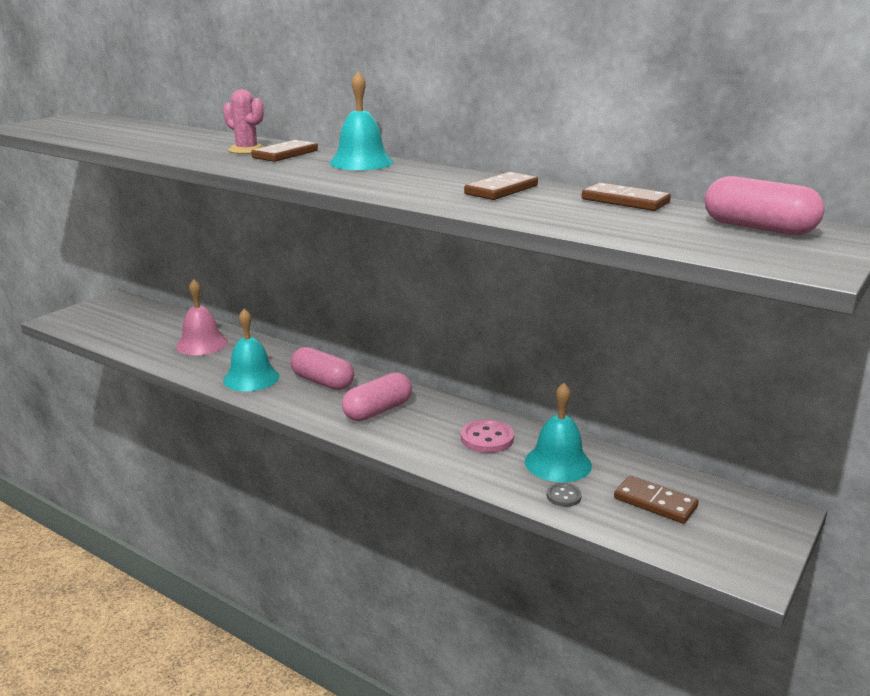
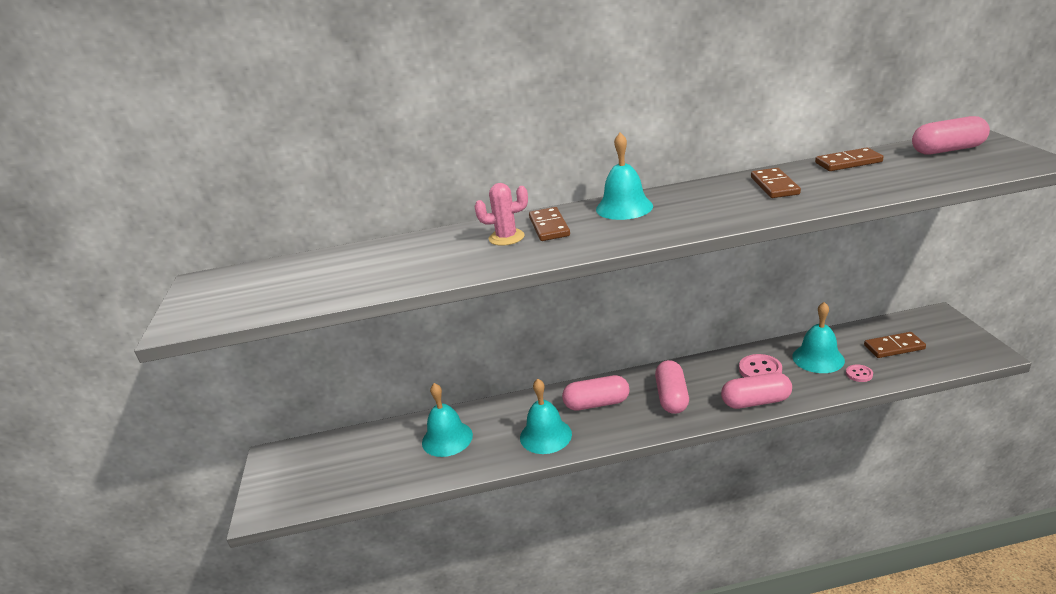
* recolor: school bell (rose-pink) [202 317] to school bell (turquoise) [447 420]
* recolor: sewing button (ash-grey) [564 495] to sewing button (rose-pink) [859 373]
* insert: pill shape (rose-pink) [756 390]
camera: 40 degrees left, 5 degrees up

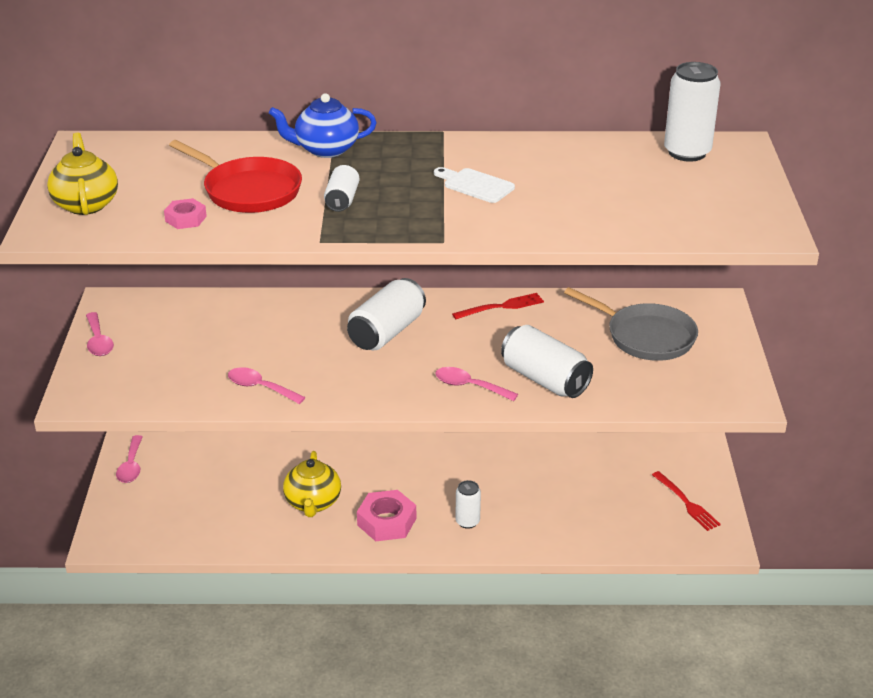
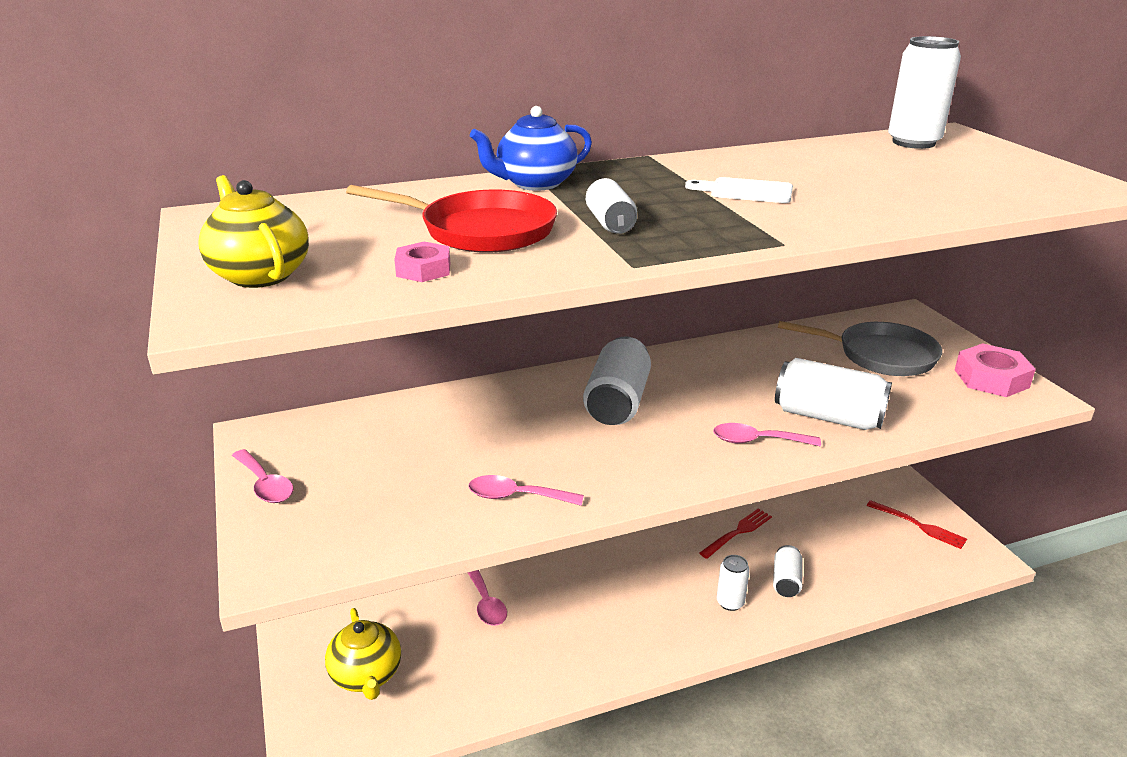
* move: table fork (scarlet) [498 306] to [735 533]
* move: teaspoon (rose-pink) [129 459] to [487 598]
* move: teapot (bright yellow) [312 484] to [363 654]
* move: hex nut (rose-pink) [386 515] to [995 370]
* insert: tin (white) [788 571]
camera: 20 degrees left, 5 degrees down

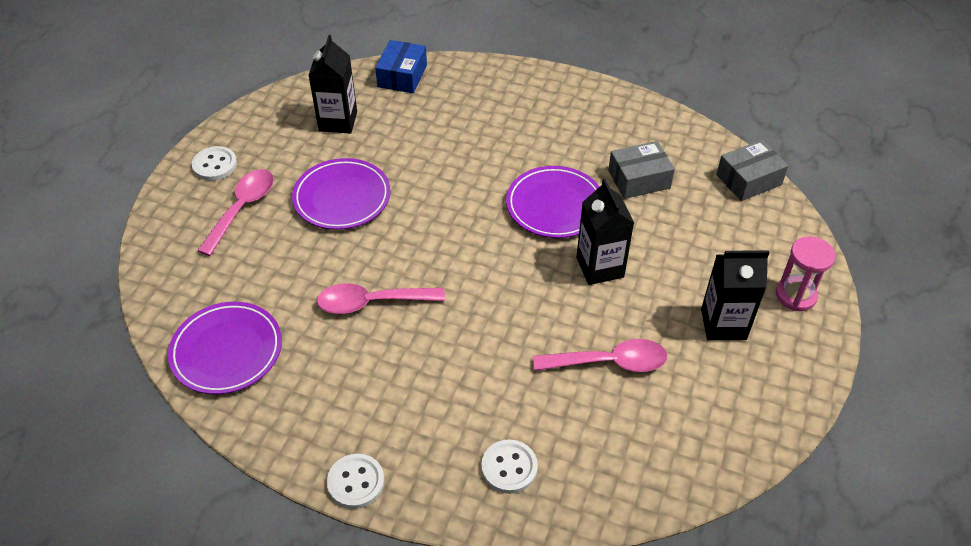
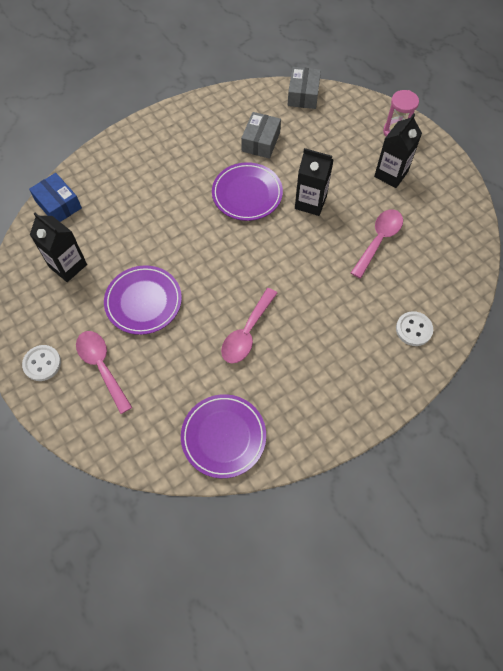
* delete: sewing button (white) [355 481]
camera: 55 degrees left, 15 degrees up

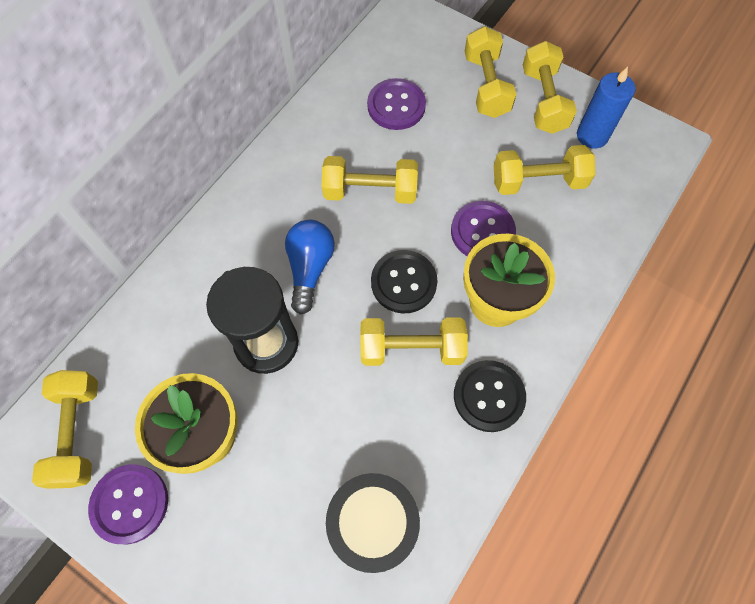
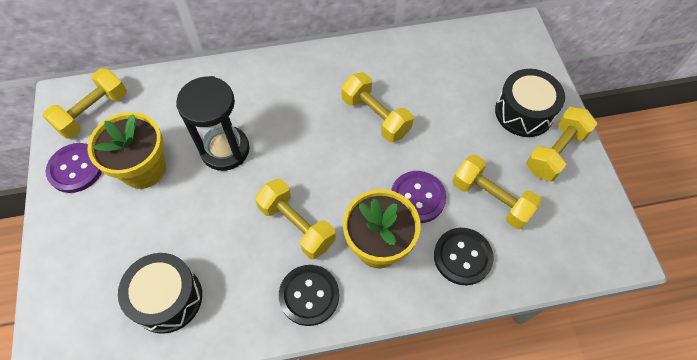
* replace: dumbbell (bright yellow) [490 72] to toy drum (ebony) [530 103]
* delete: candle (cobalt) [606 108]
* delete: sewing button (purple) [396 104]
* delete: lightbulb (cobalt) [310 267]
* move: sewing button (ebony) [404 282] to [464 256]
camera: 45 degrees right, 5 degrees down

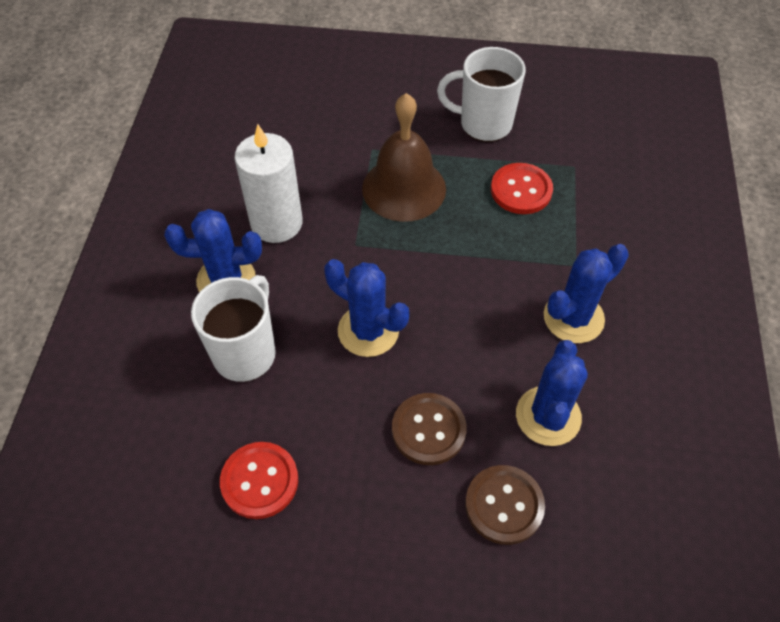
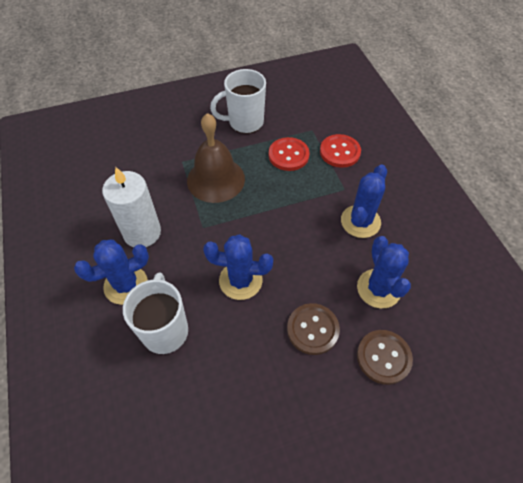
* move: sewing button (scarlet) [259 480] to [340 151]
camera: 25 degrees left, 0 degrees up

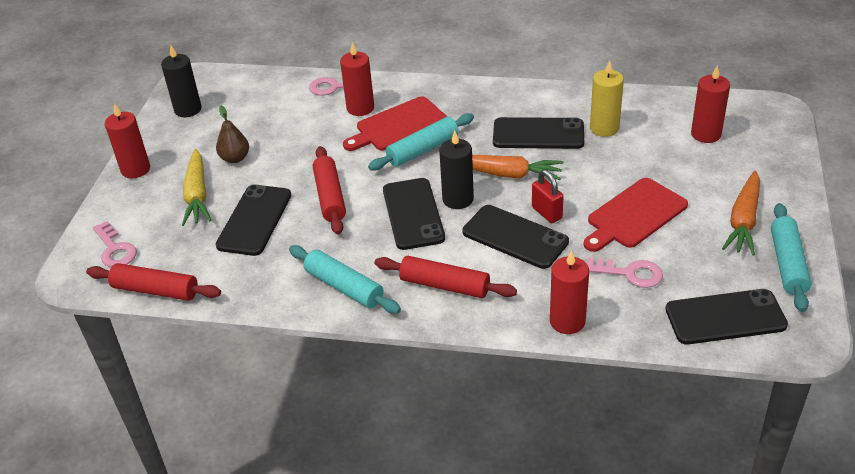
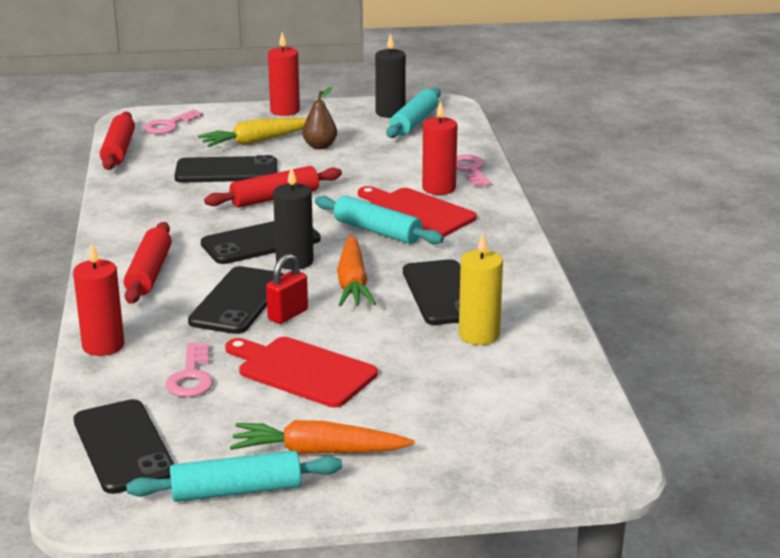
* delete: candle (scarlet) [710 104]
* move: pastry roller (turquoise) [345 279] to [413 113]
camera: 70 degrees right, 15 degrees down

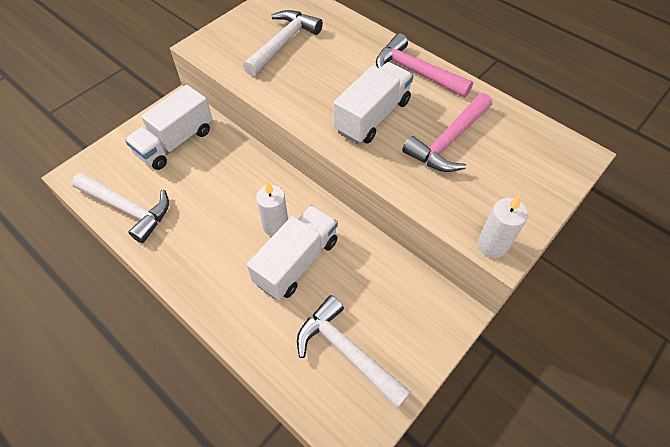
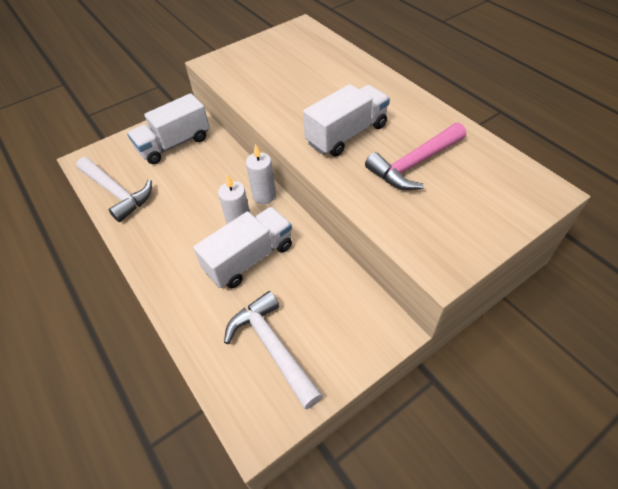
* delete: hammer (white) [283 43]
* delete: hammer (rose-pink) [424 65]
* move: candle (white) [503 226] to [261 174]
camera: 15 degrees right, 5 degrees down

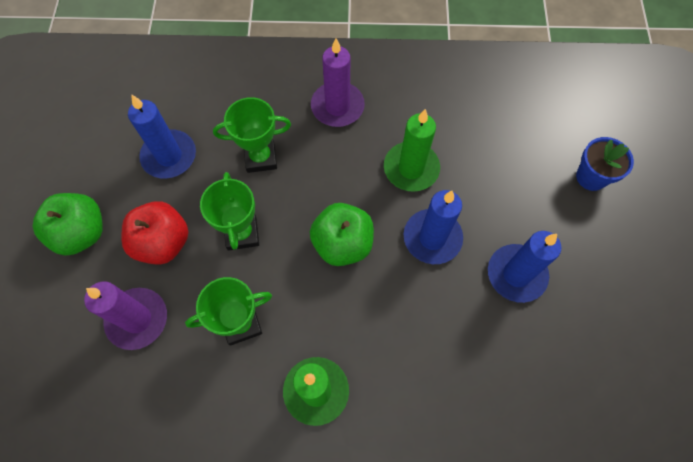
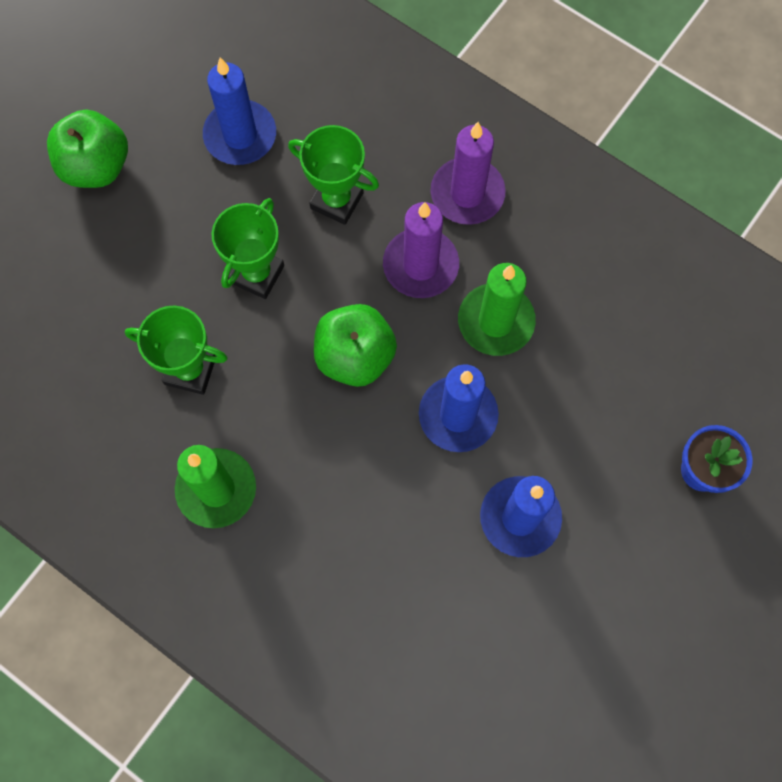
* delete: apple fruit (scarlet) [155 233]
* move: candle (purple) [125 315] to [421 250]
camera: 35 degrees right, 5 degrees up

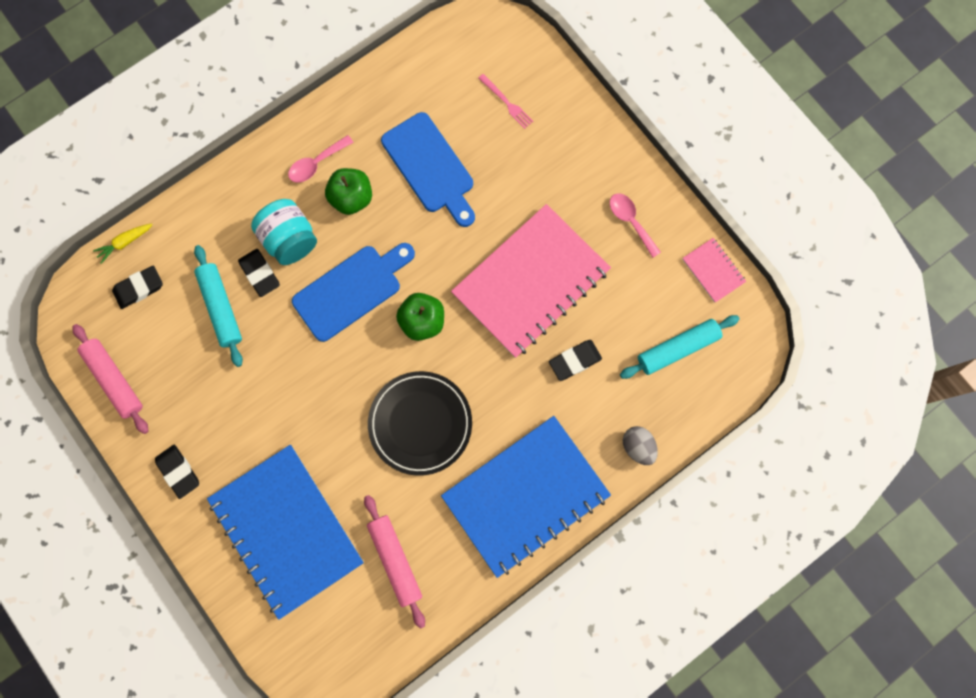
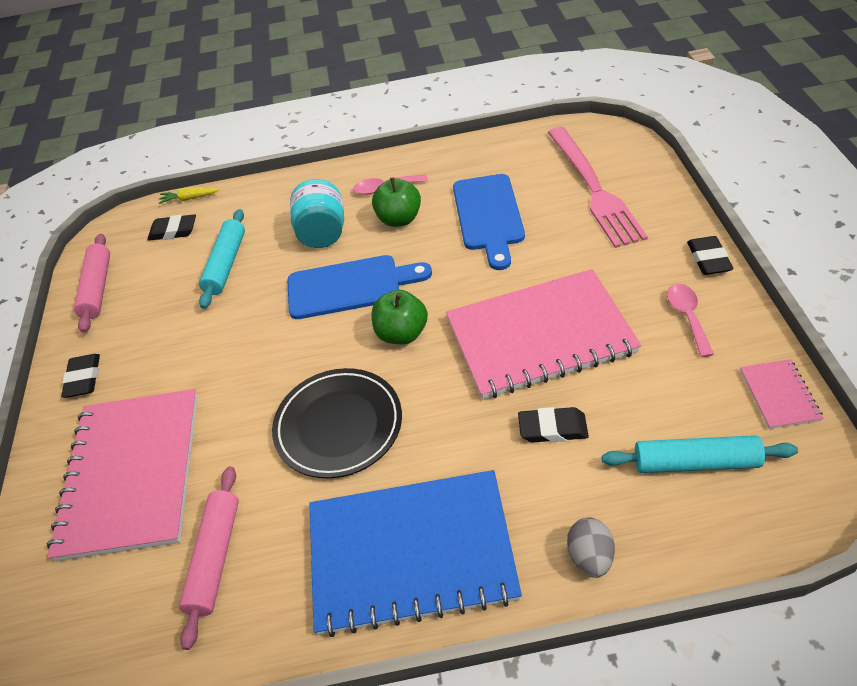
* resize: table fork (rose-pink) [505 101] = [597 187] x2.49
* move: gum eraser (ebony) [259 273] to [710 255]
* recolor: notebook (cobalt) [285 532] to notebook (rose-pink) [122 475]
camera: 35 degrees right, 30 degrees down

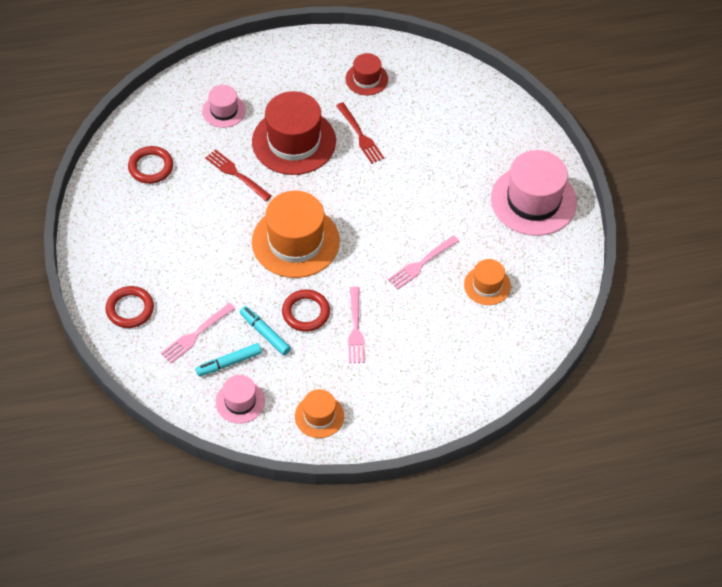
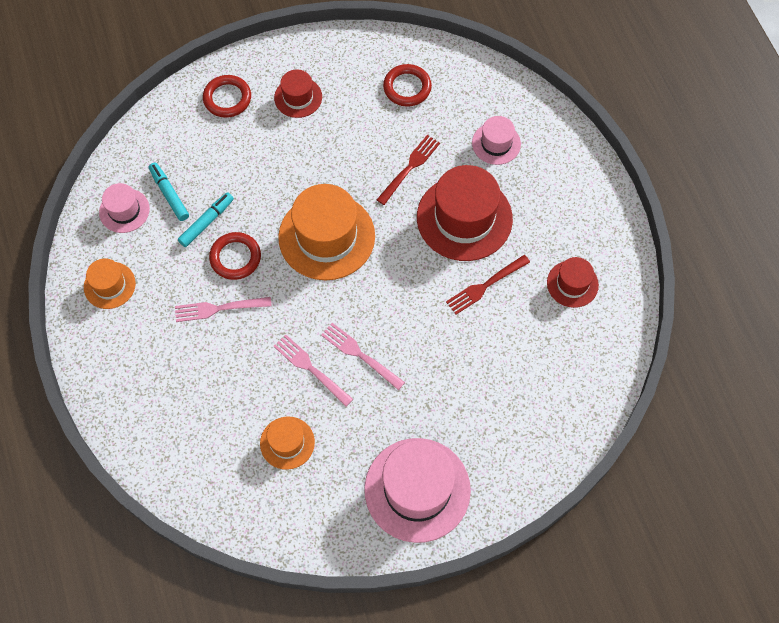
* move: table fork (rose-pink) [198 333] to [363 356]
* insert: top hat (scarlet) [298 93]
camera: 85 degrees right, 10 degrees up

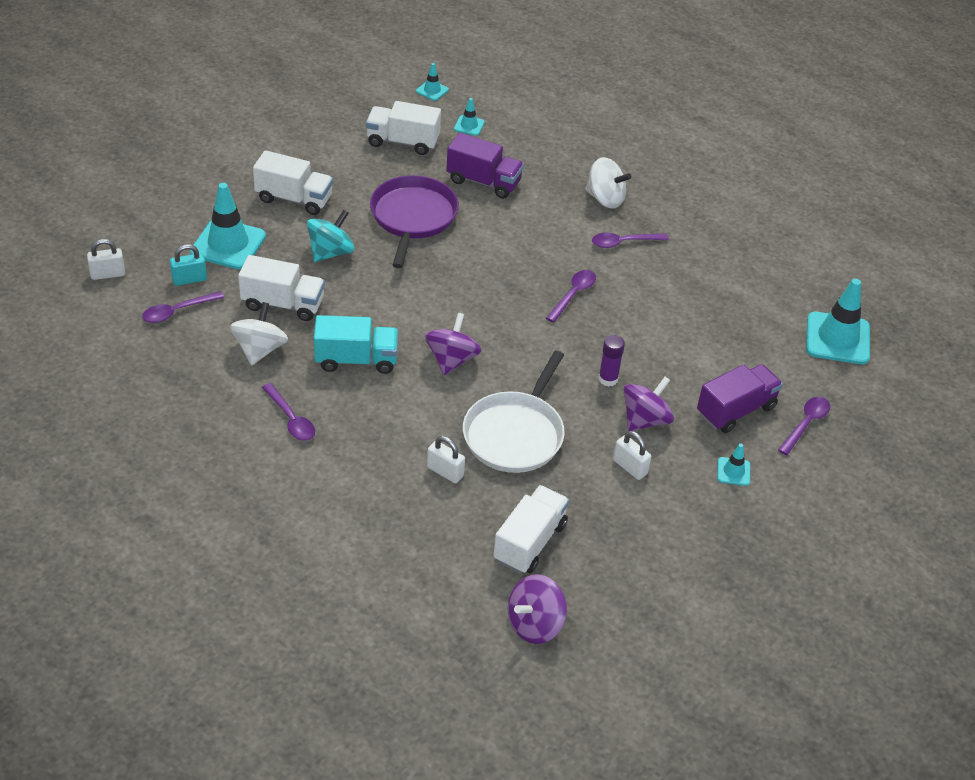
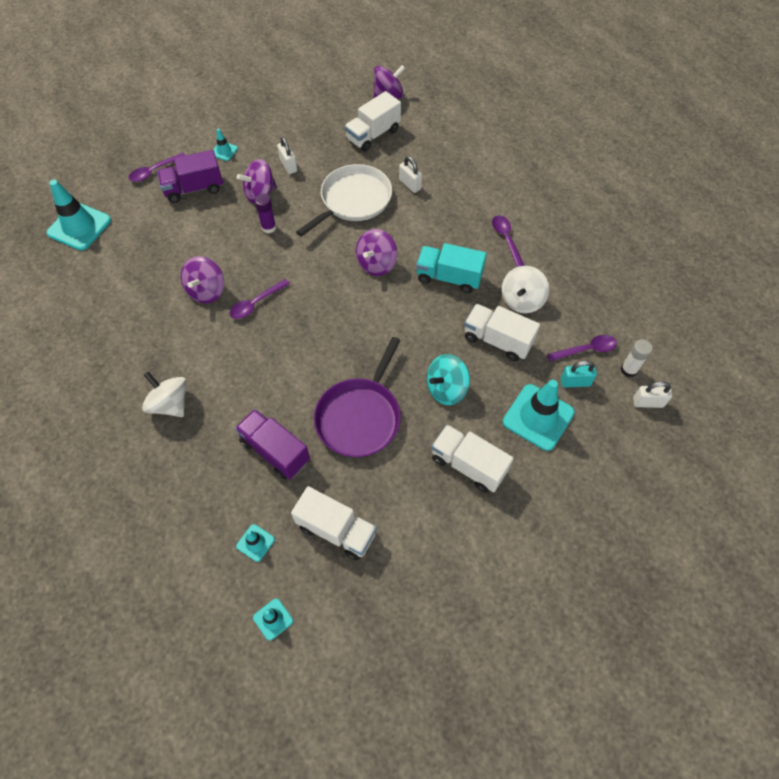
* delete: teaspoon (purple) [630 240]
* insert: toy top (purple) [202 279]
* insert: glue (white) [637 358]
camera: 160 degrees left, 15 degrees up

